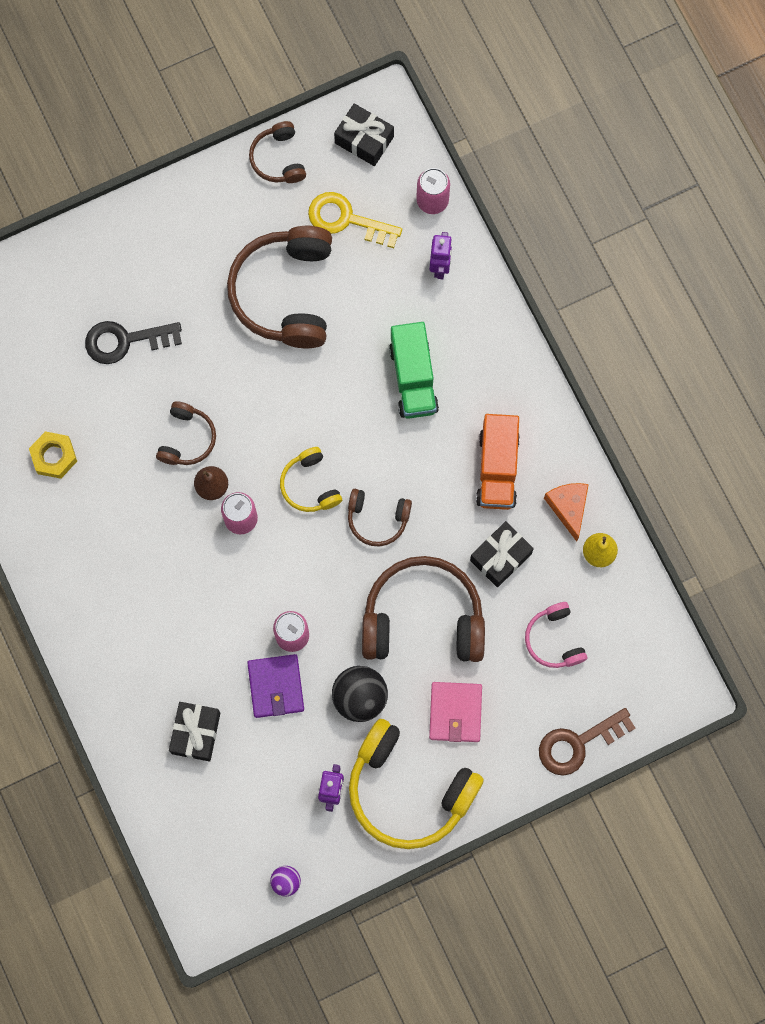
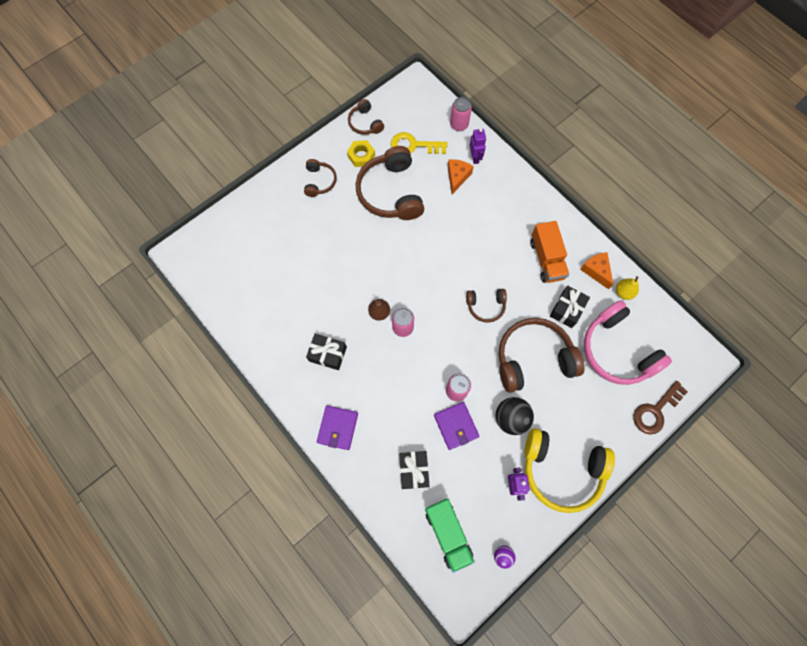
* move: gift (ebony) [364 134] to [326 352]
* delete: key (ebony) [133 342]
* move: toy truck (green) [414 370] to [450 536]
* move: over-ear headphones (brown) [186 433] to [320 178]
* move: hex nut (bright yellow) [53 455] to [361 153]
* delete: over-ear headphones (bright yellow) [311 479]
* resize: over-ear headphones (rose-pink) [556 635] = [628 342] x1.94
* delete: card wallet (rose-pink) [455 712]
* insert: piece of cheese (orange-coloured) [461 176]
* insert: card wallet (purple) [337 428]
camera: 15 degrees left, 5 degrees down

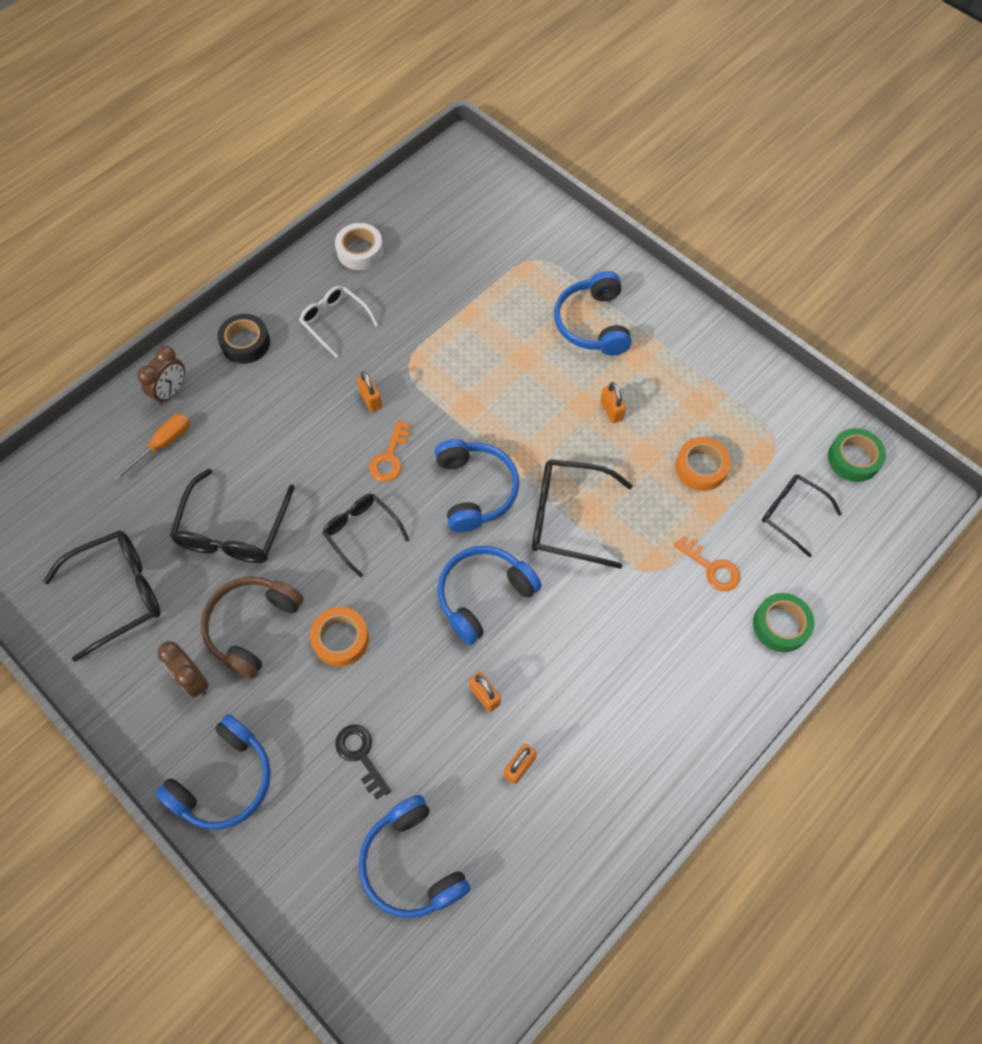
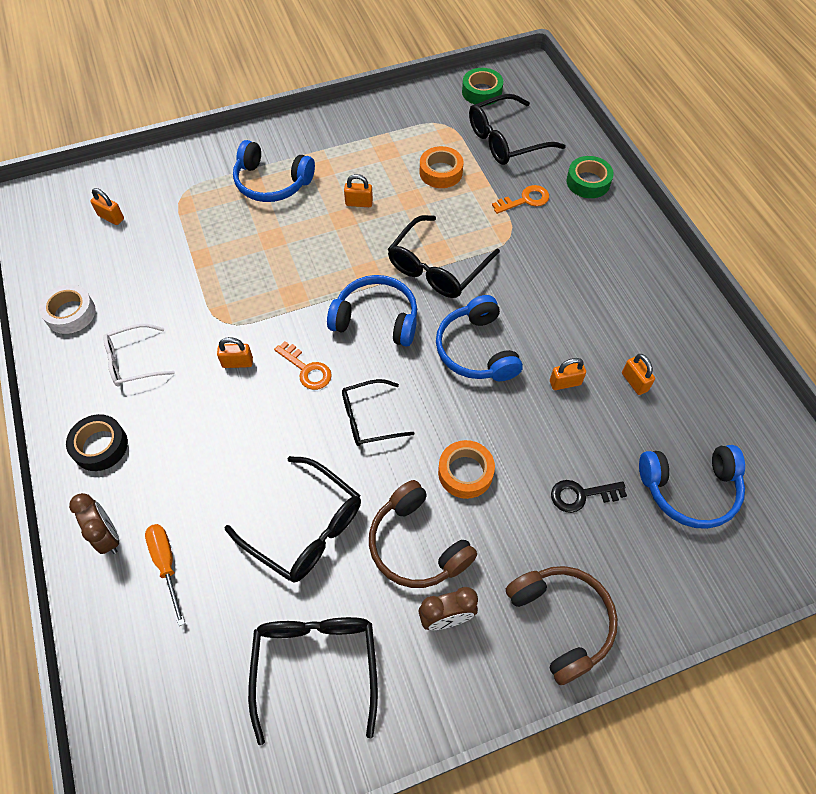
* resize: glasses (ebony) [802 516] = [517 129] x1.52
* recolor: over-ear headphones (cobalt) [213 771] to over-ear headphones (brown) [562 625]
* insert: small lock (orange-coloured) [107 206]
camera: 65 degrees left, 5 degrees down

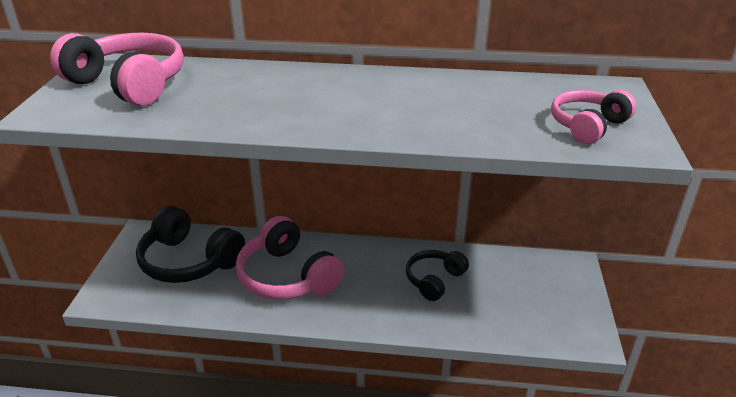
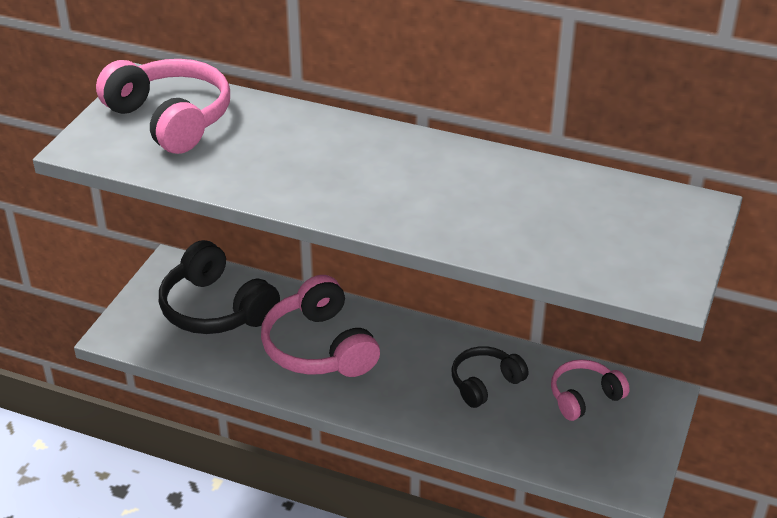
* move: over-ear headphones (rose-pink) [593 117] to [590 390]
camera: 15 degrees right, 5 degrees up

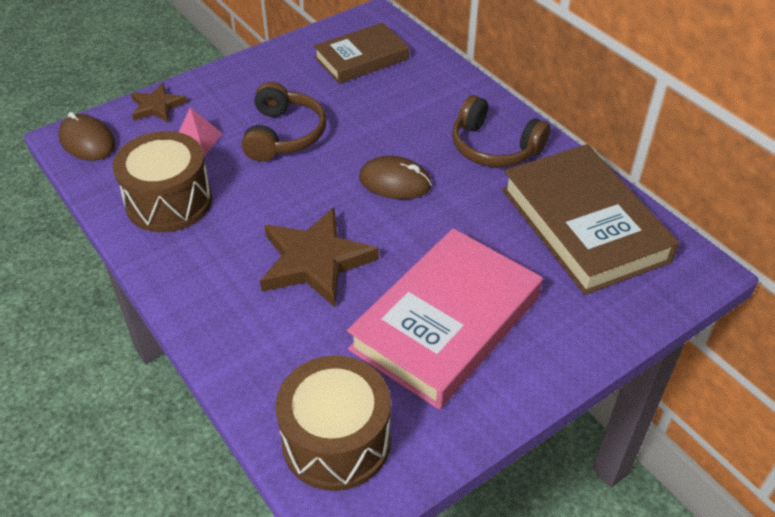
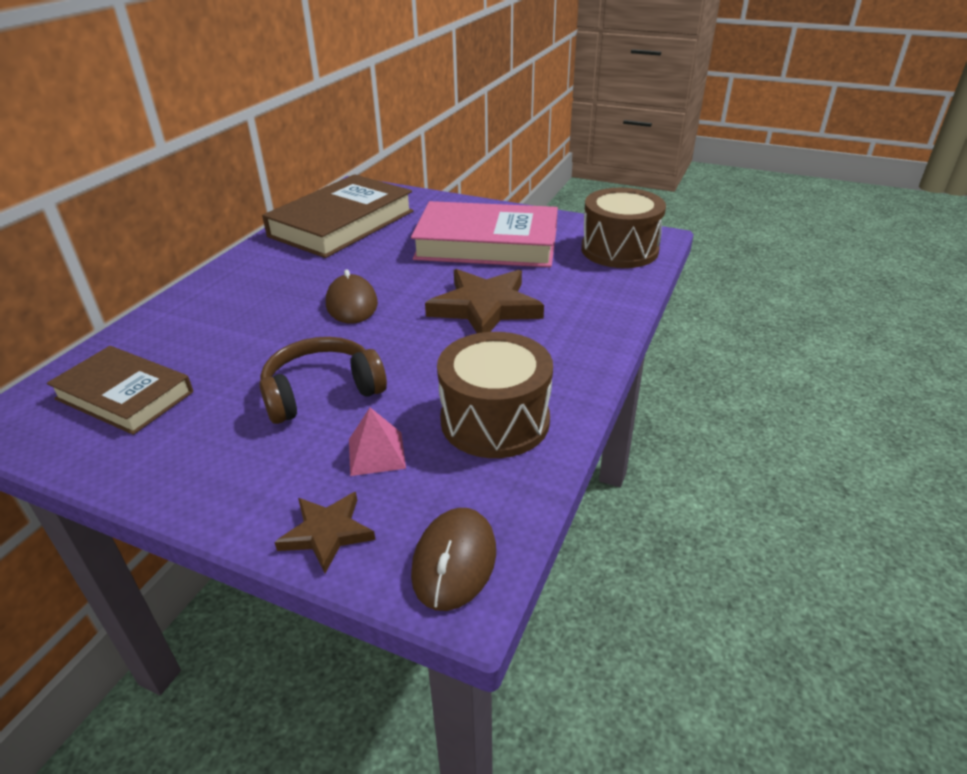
* delete: over-ear headphones (brown) [501 131]
camera: 120 degrees left, 10 degrees down

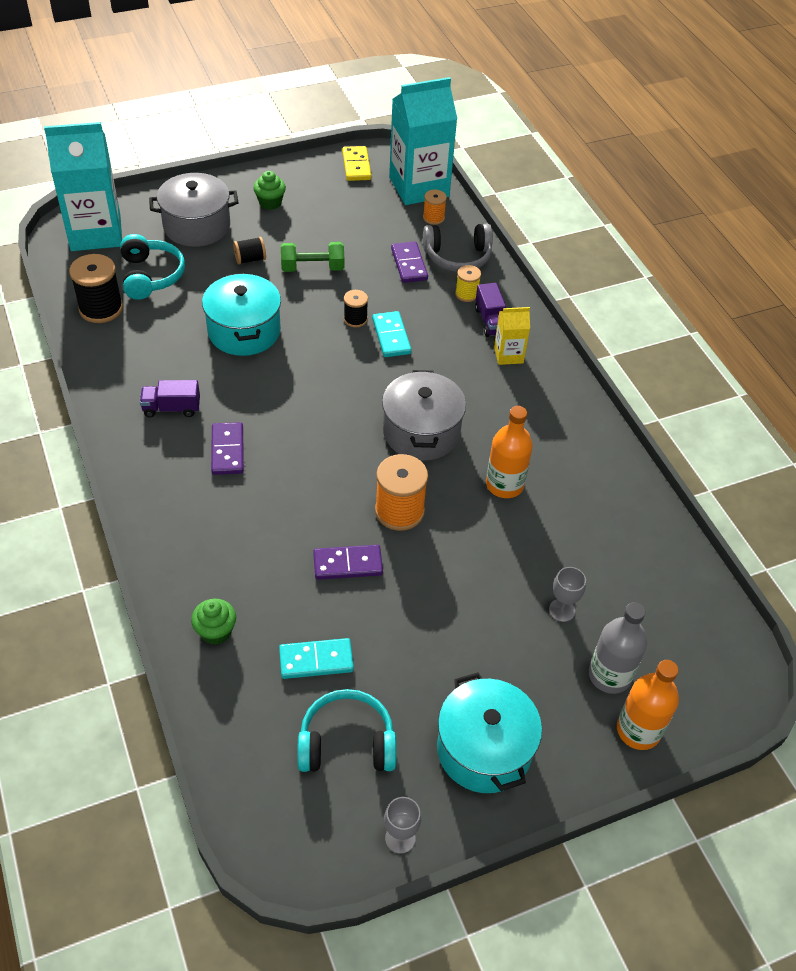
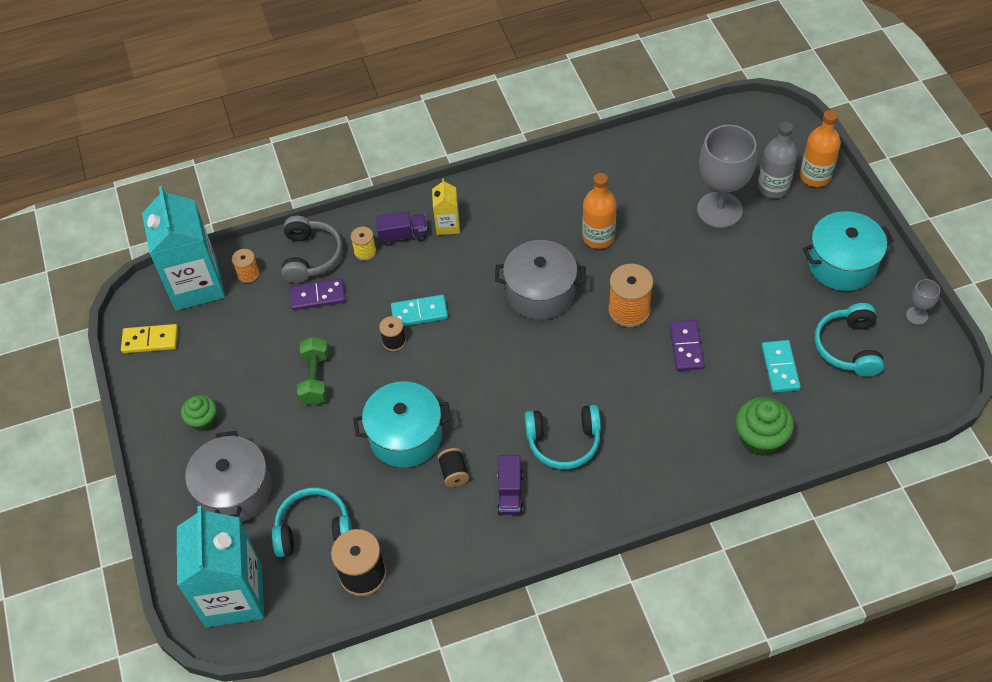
* move: bobbin (ebony) [249 251] to [453 467]
* replace: domino (purple) [227 448] to over-ear headphones (turquoise) [562 437]
* resize: wine glass (ash-grey) [567 594] = [727 176] x2.26
* resize: muffin (green) [213 622] = [765 426] x1.55
camera: 80 degrees left, 5 degrees up

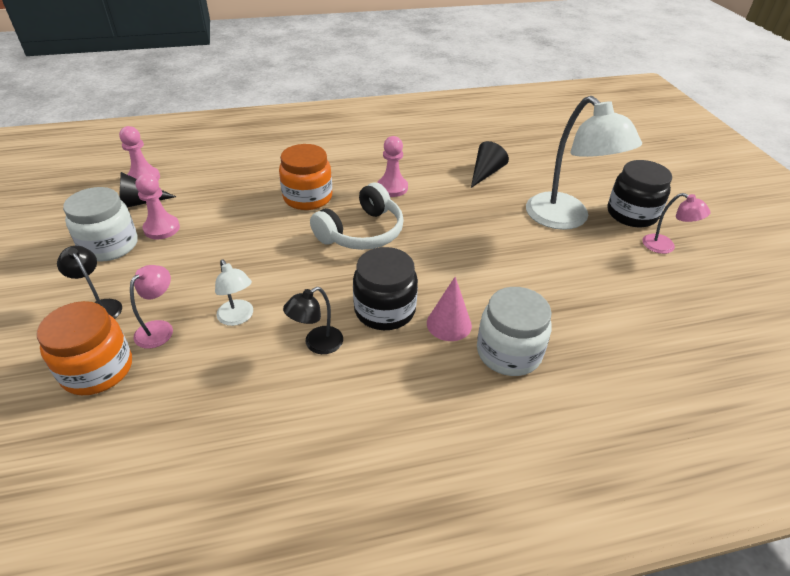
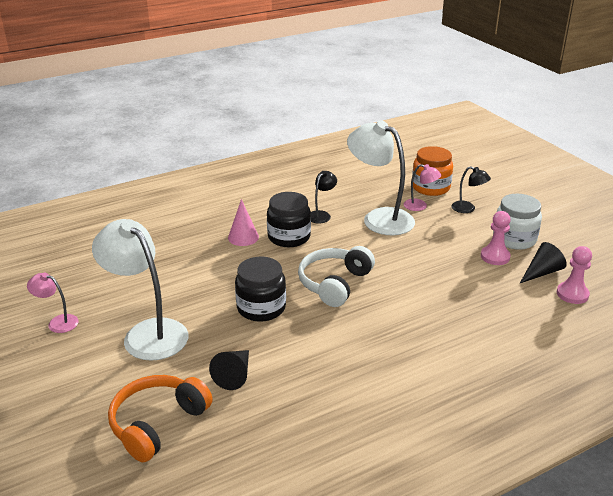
* delete: chess pawn (rose-pink) [392 166]
* delete: jar (orange-coloured) [305 177]
* move: jar (ebony) [639 193] to [260 289]
* resize: desk lamp (white) [234 292] = [381 177] x2.12
* rotate: desk lamp (rose-pink) [151 307] = [422 187] 75 degrees counterclockwise
* delete: jar (white) [514 331]
* insert: over-ear headphones (orange-coloured) [160 418]
camera: 165 degrees right, 10 degrees down

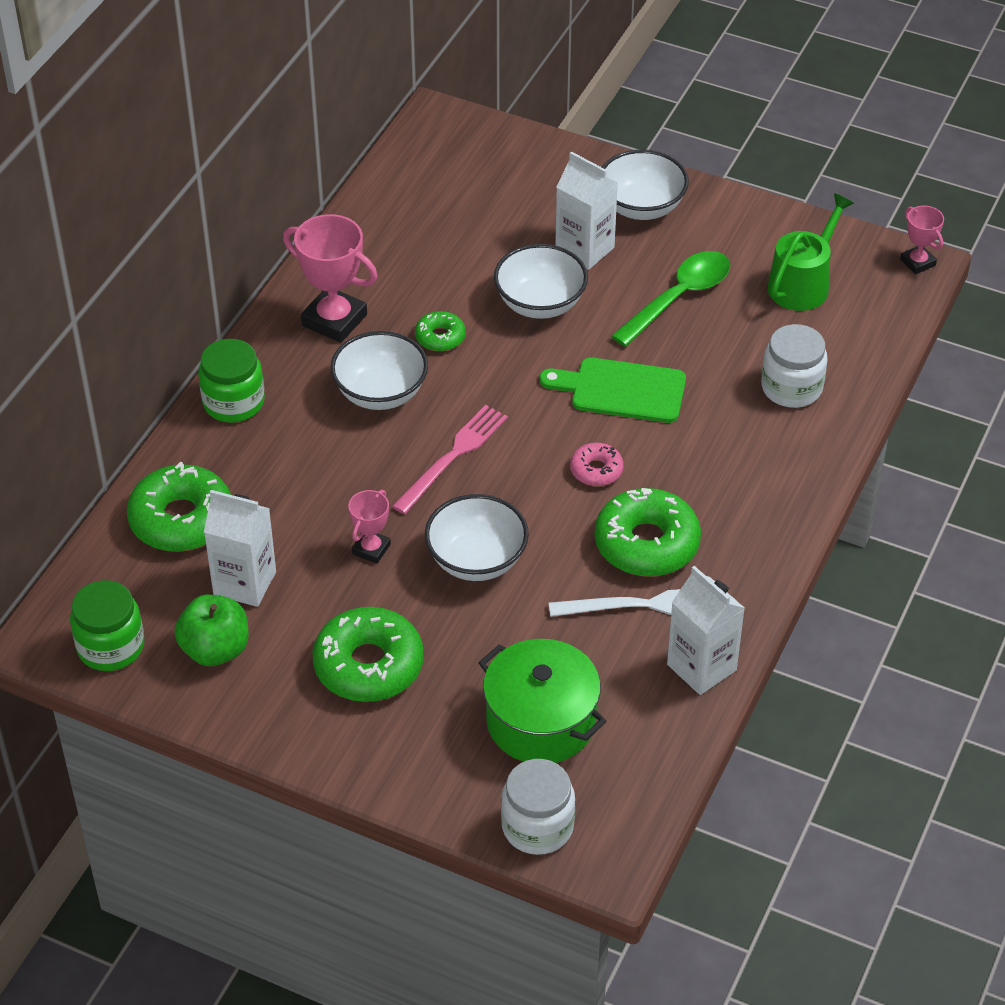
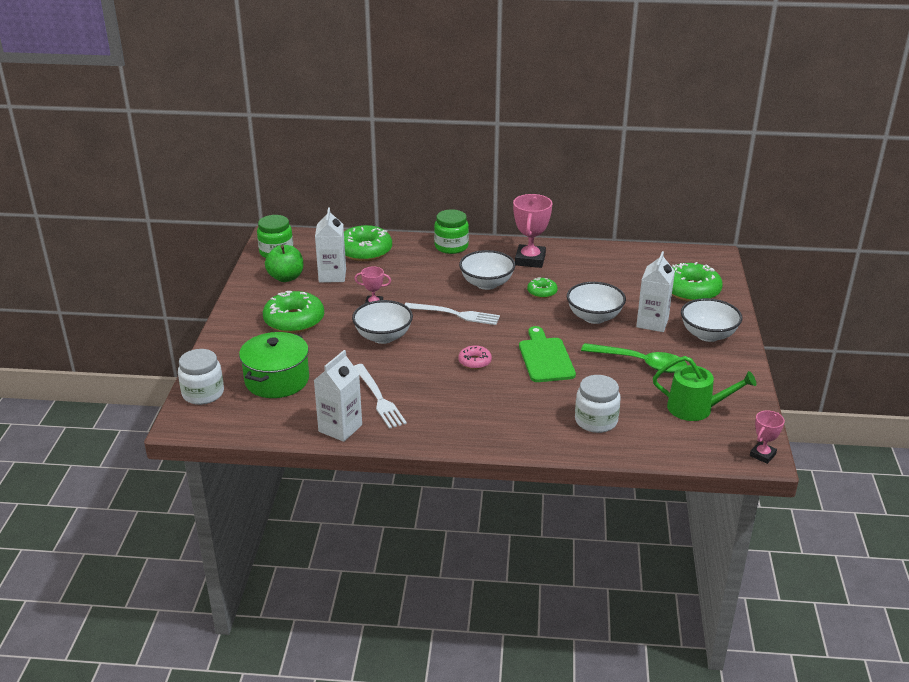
* recolor: table fork (rose-pink) [450 459] to table fork (white) [452 314]
* move: donut (green) [648 532] to [697 282]
camera: 70 degrees right, 15 degrees down

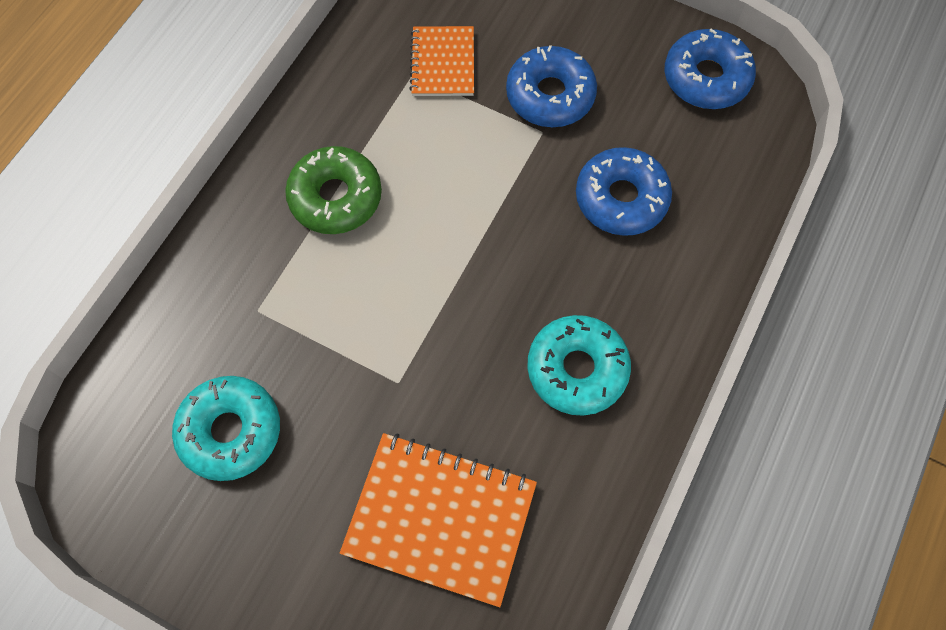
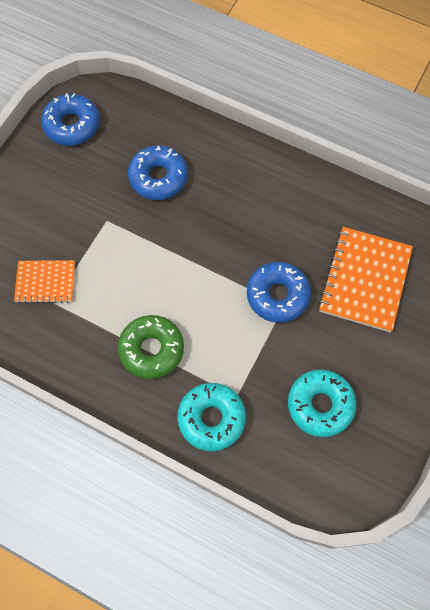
* move: donut (cobalt) [551 86] to [279 292]
* move: donut (turquoise) [579 365] to [211 417]
camera: 90 degrees left, 0 degrees up

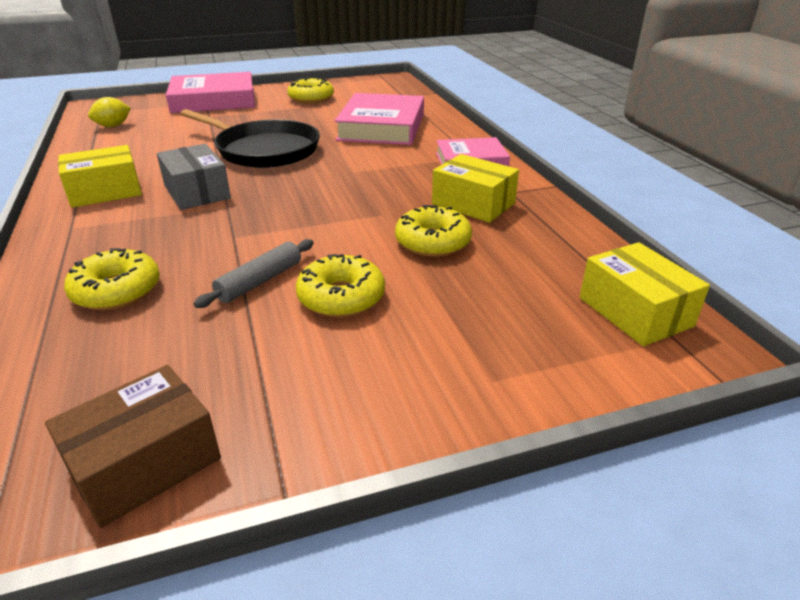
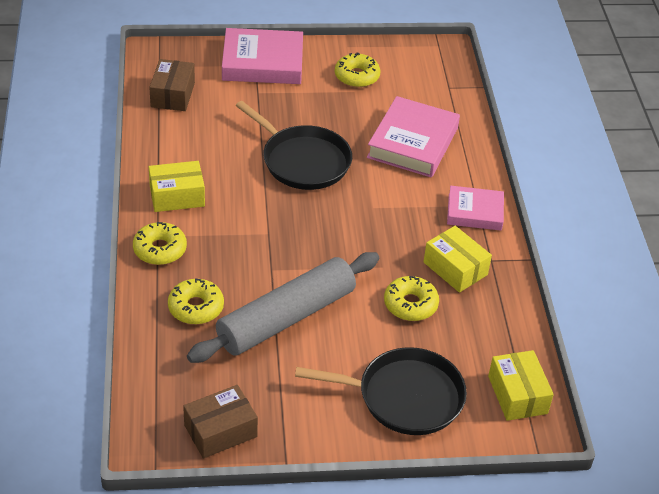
* replace: toy lemon (bright yellow) [109 112] to package (brown) [172 85]
* delete: package (ash-grey) [194 177]
* resize: pastry roller (ash-grey) [254 273] = [283 307] x2.37
* move: donut (bright yellow) [340 285] to [160 243]
* insert: pan (ebony) [381 391]
camera: 10 degrees right, 10 degrees up

